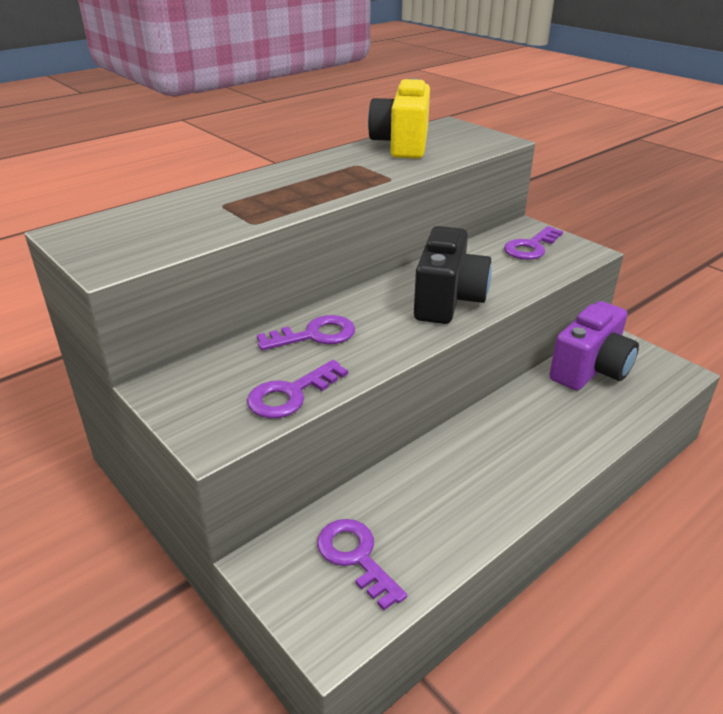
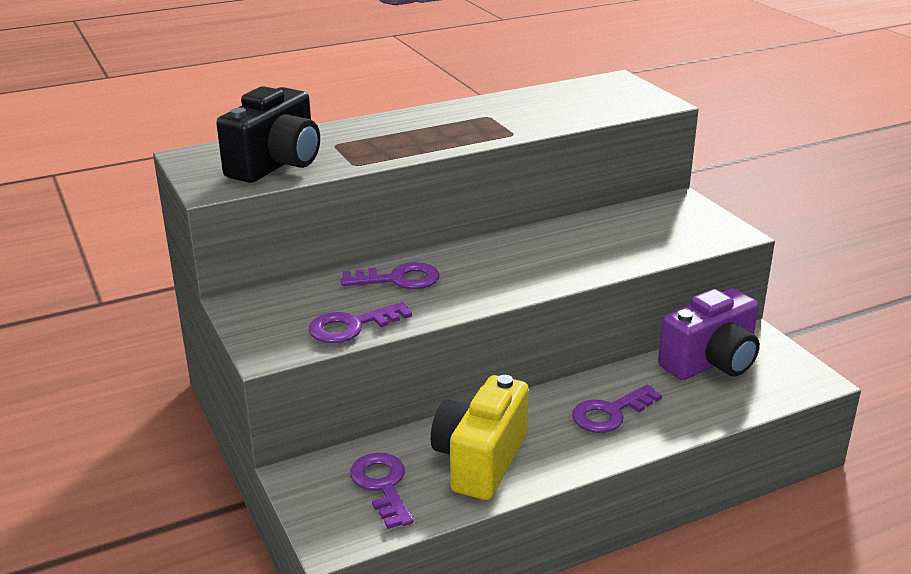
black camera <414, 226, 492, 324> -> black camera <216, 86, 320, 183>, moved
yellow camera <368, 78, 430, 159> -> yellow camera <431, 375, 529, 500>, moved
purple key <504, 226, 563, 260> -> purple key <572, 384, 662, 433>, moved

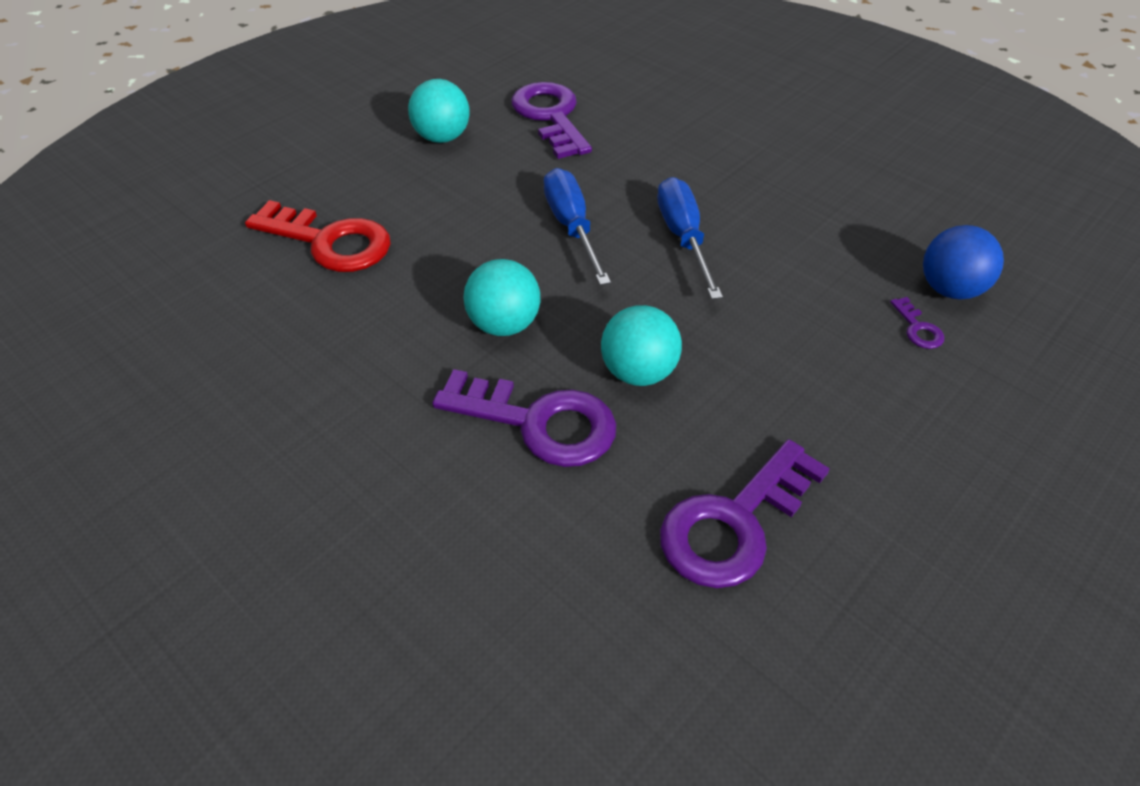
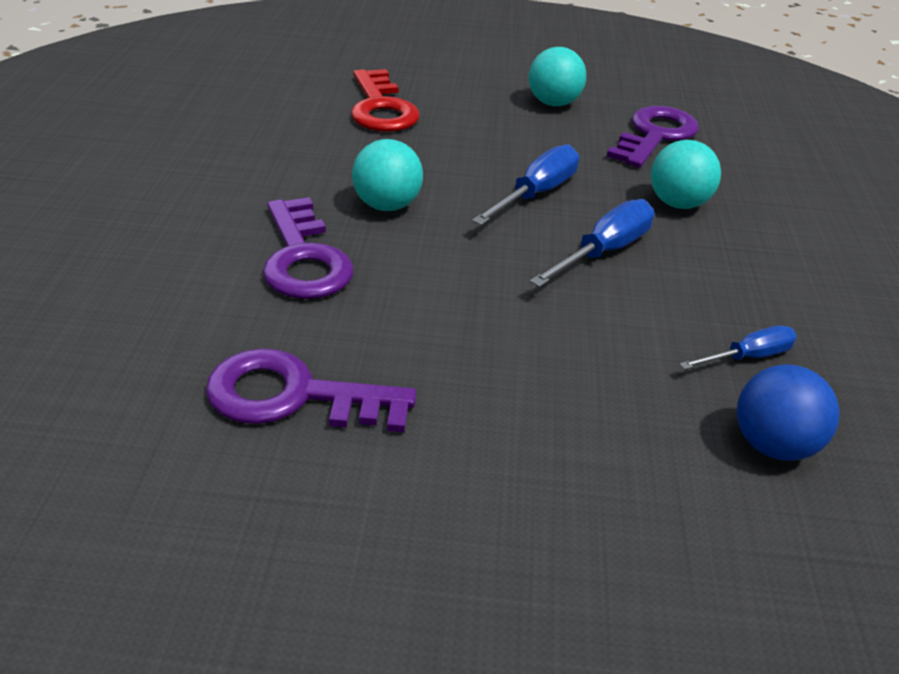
turquoise ball <601, 305, 682, 386> -> turquoise ball <651, 140, 721, 209>, moved
none -> blue screwdriver <679, 325, 797, 370>
purple key <890, 297, 944, 349> -> none

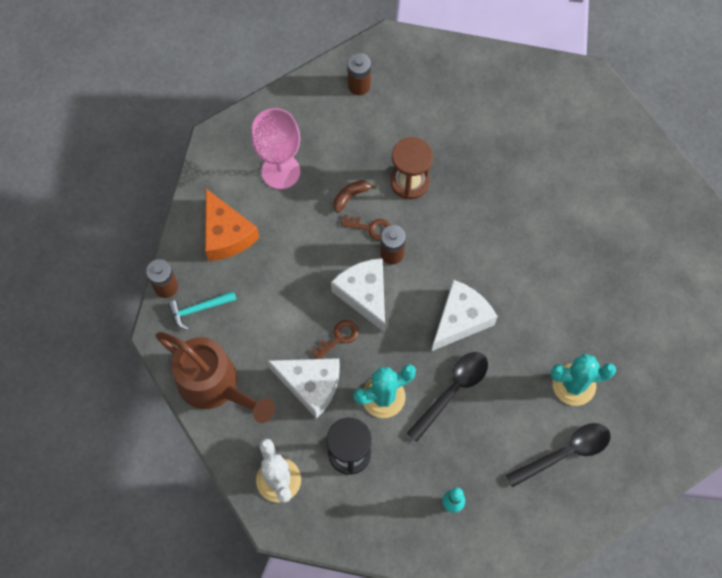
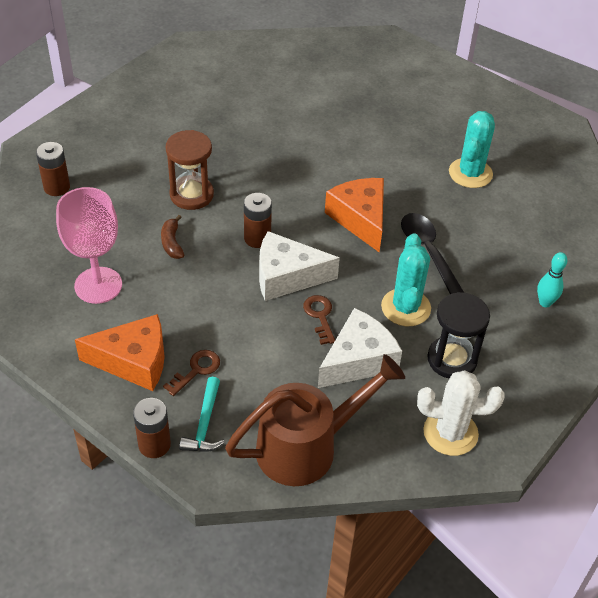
brown key <341, 214, 391, 241> -> brown key <163, 350, 220, 396>, moved
white cheese <432, 280, 498, 351> -> orange cheese <325, 178, 384, 252>
black spoon <506, 423, 611, 488> -> none

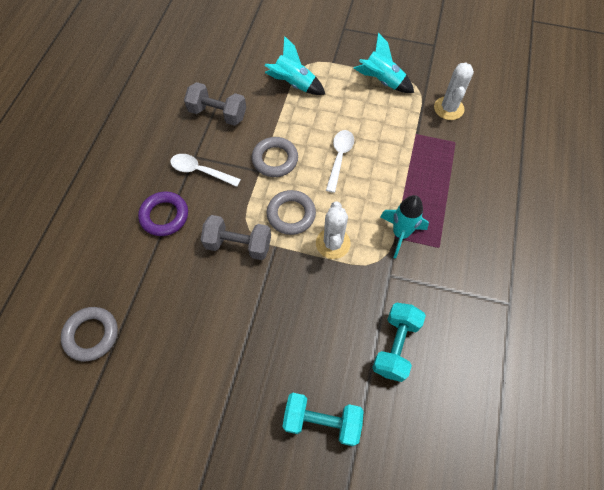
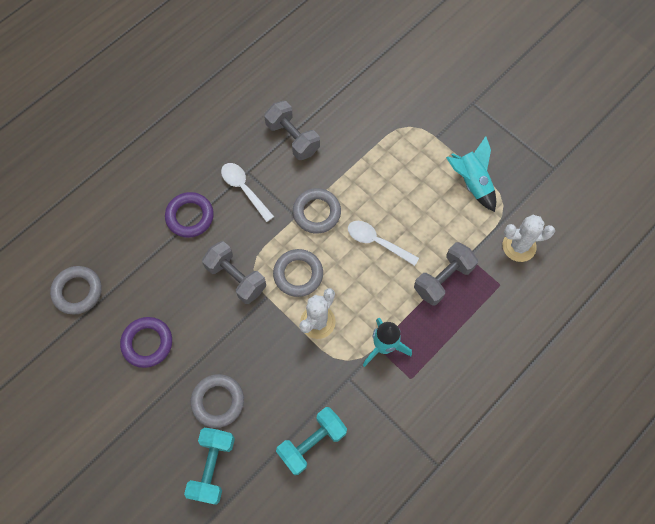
none -> purple ring <120, 317, 172, 368>
turquoise dumbbell <282, 393, 364, 446> -> turquoise dumbbell <184, 428, 235, 505>, 60 degrees clockwise
none -> grey ring <191, 374, 244, 428>
white spoon <326, 130, 354, 193> -> white spoon <348, 221, 419, 266>, 105 degrees counterclockwise
none -> grey dumbbell <414, 242, 478, 305>
white cactus <434, 62, 474, 120> -> white cactus <503, 215, 555, 262>, 45 degrees clockwise
turquoise rocket <264, 36, 325, 95> -> none

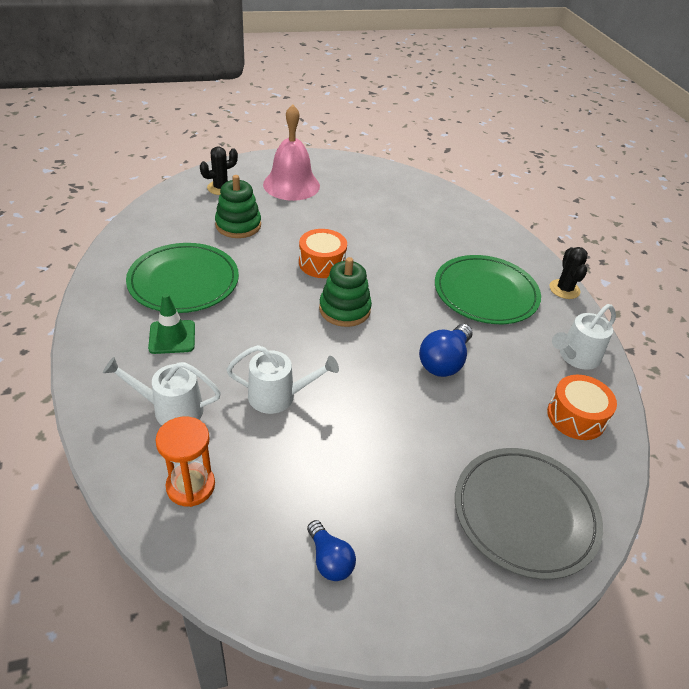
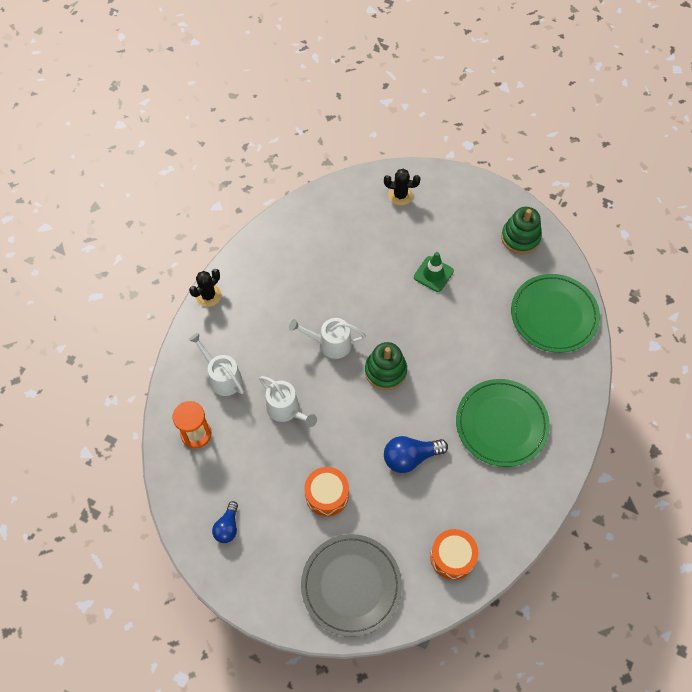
black cactus <549, 247, 588, 299> -> black cactus <189, 269, 221, 307>, moved
white watering can <552, 304, 616, 370> -> white watering can <289, 318, 366, 359>, moved
orange drum <299, 229, 347, 278> -> orange drum <304, 467, 349, 517>, moved
green traffic cone <148, 293, 195, 354> -> green traffic cone <414, 252, 454, 292>, moved
green stacking toy <215, 175, 261, 238> -> green stacking toy <501, 207, 542, 254>, moved
green plate <126, 243, 239, 313> -> green plate <511, 274, 600, 353>, moved
pink bell <263, 104, 320, 201> -> none

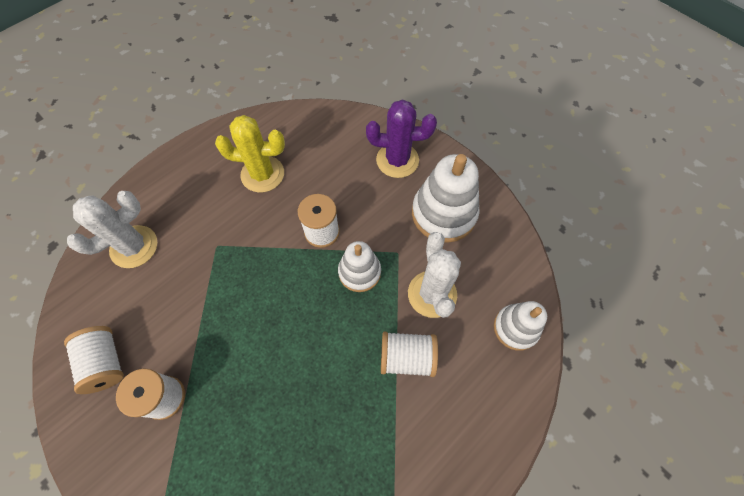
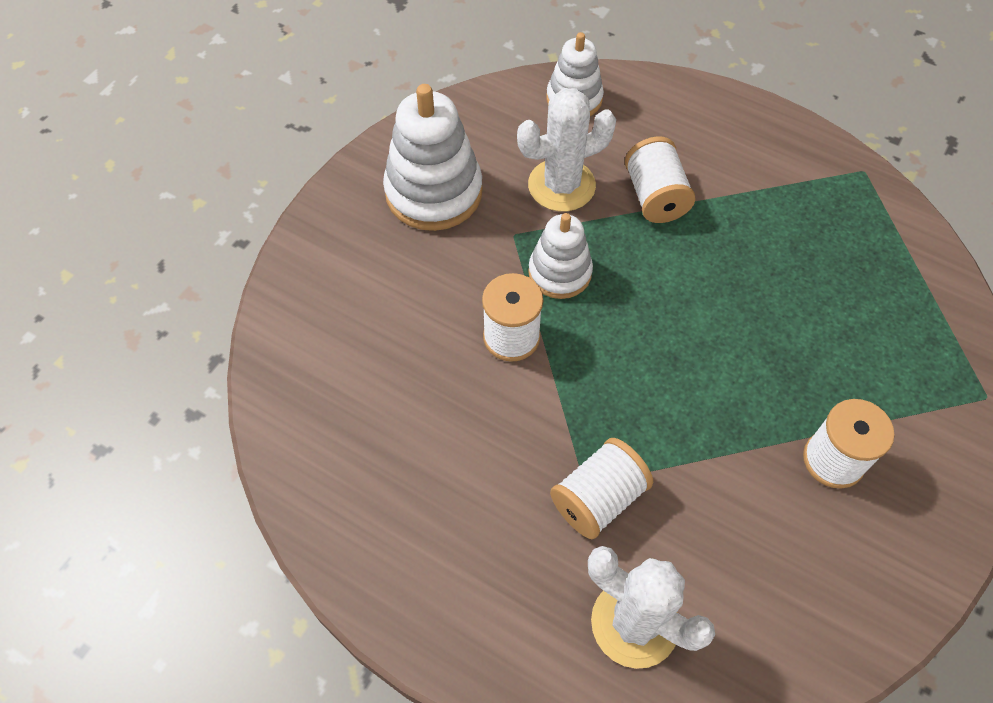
white spool <64, 326, 124, 394> -> white spool <550, 438, 653, 539>, moved
yellow cactus <215, 115, 285, 193> -> none
purple cactus <366, 99, 437, 178> -> none

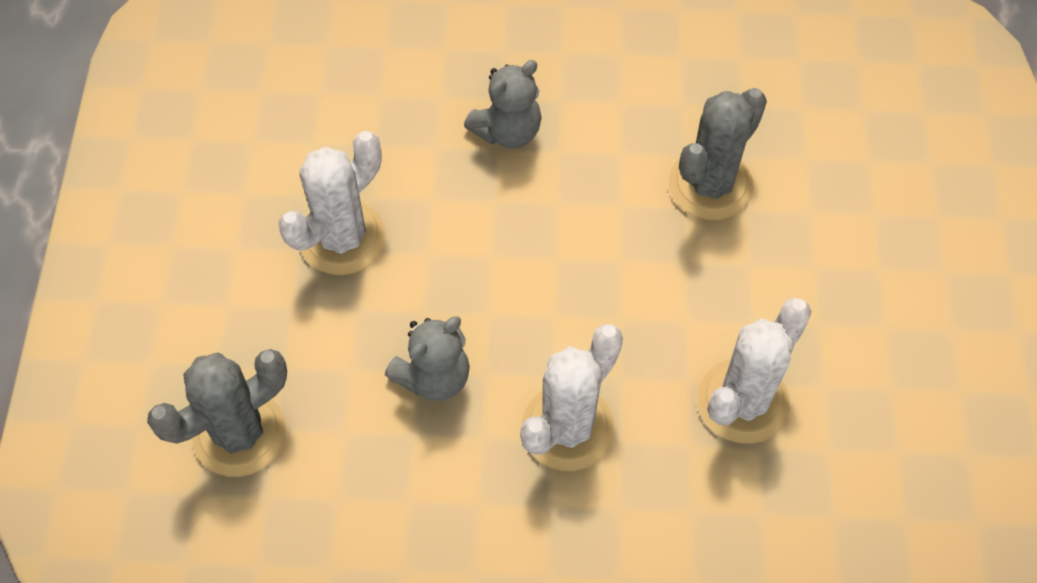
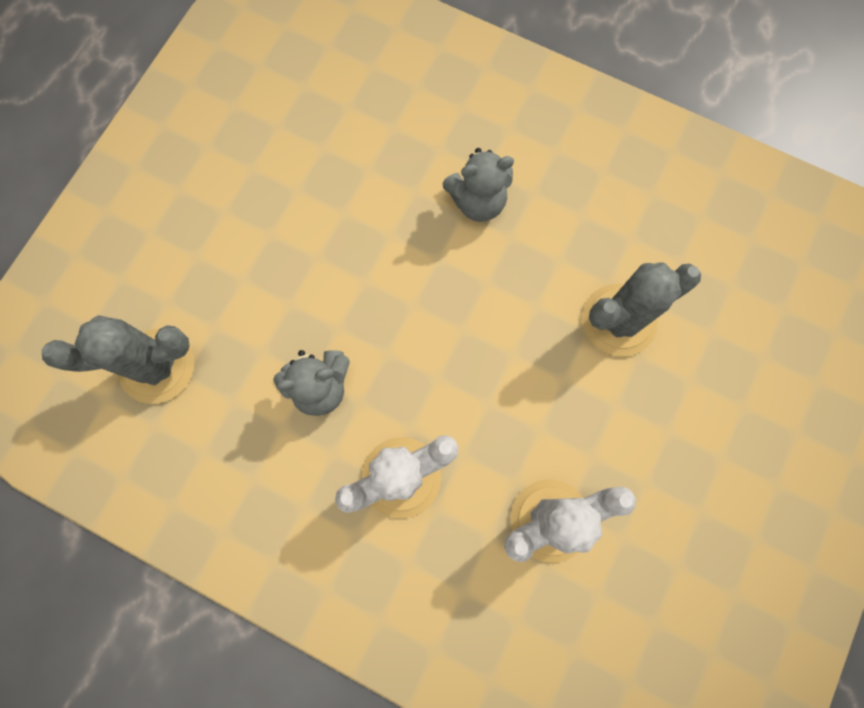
white cactus <278, 131, 386, 275> -> none

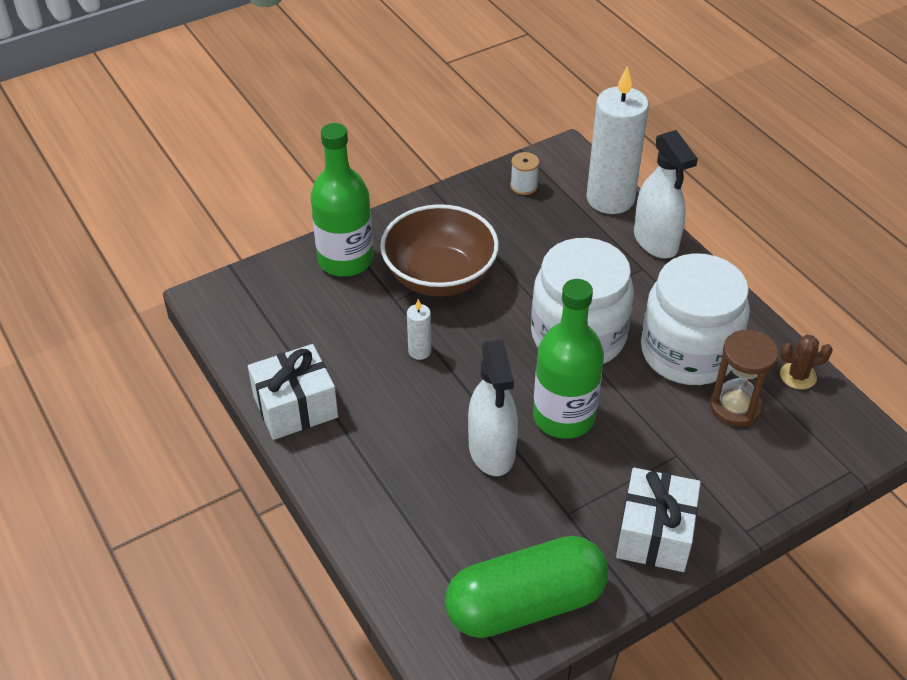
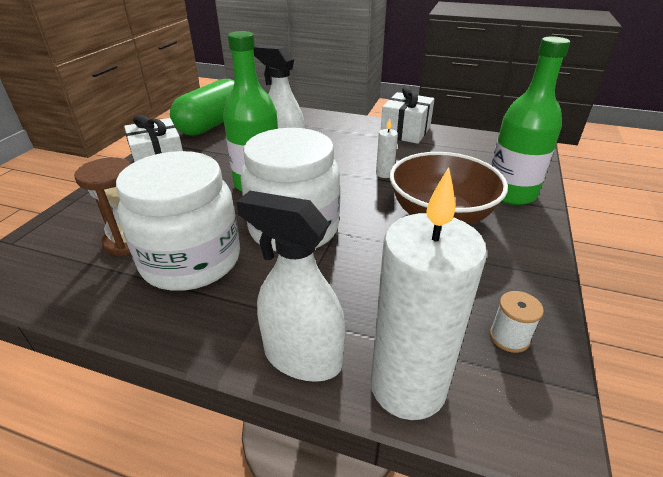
brown cactus <780, 335, 833, 389> -> none

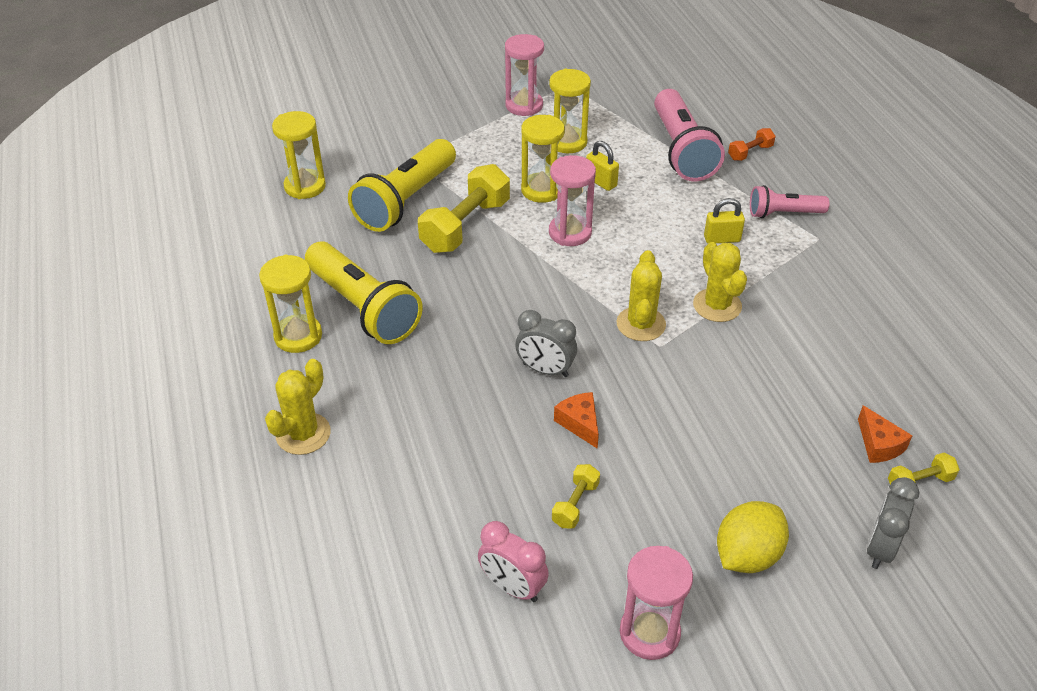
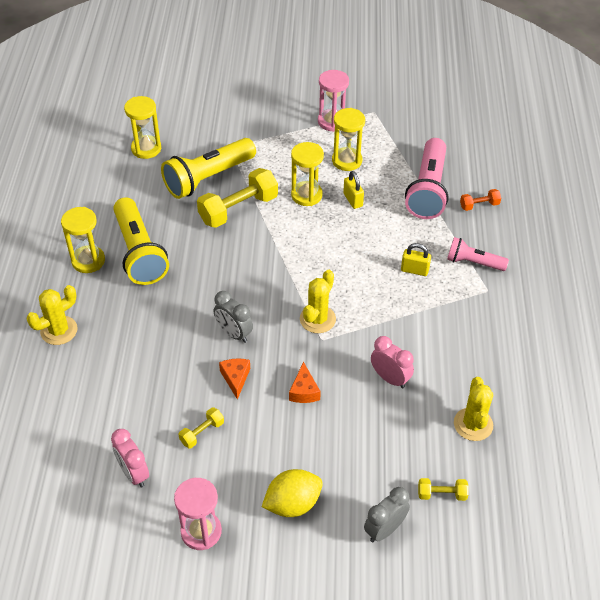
orange cheese <858, 405, 913, 463> -> orange cheese <289, 362, 321, 403>, moved
none -> pink clock <371, 336, 414, 389>
yellow cactus <693, 242, 747, 322> -> yellow cactus <454, 377, 493, 441>, moved
pink hourglass <549, 155, 596, 246> -> none

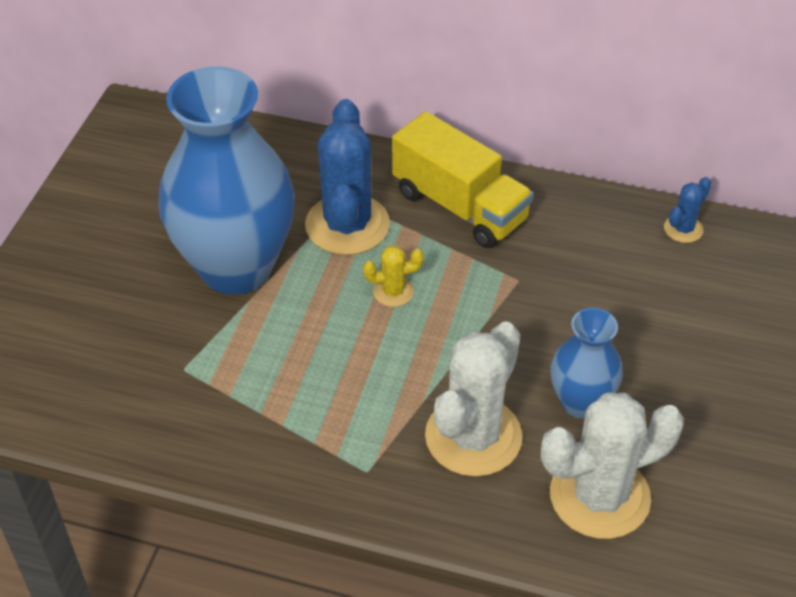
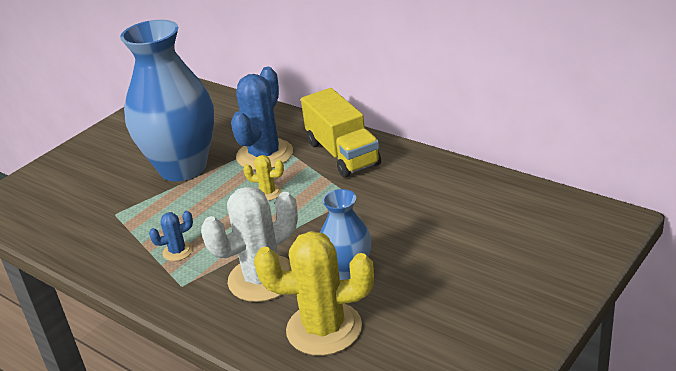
blue cactus <664, 177, 711, 243> -> blue cactus <149, 211, 193, 261>, moved
white cactus <541, 392, 684, 539> -> yellow cactus <254, 231, 374, 356>

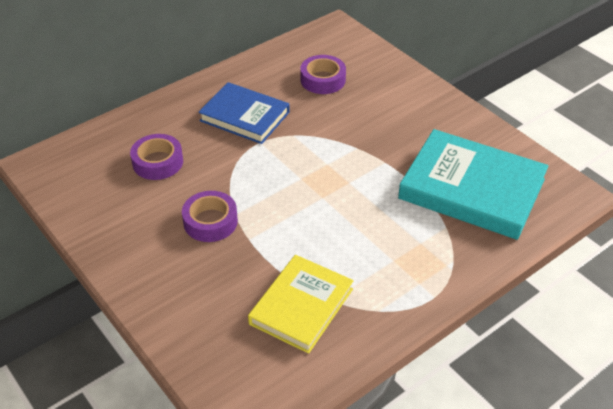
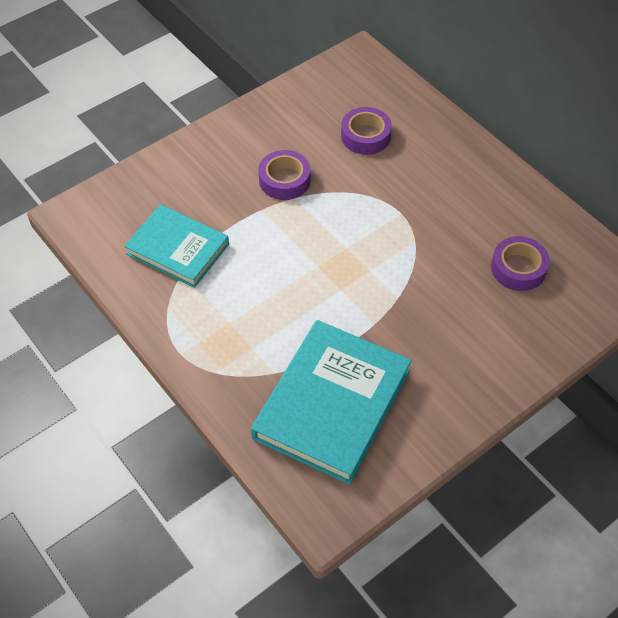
yellow book <248, 255, 354, 354> -> turquoise book <124, 204, 229, 288>
blue book <198, 82, 290, 144> -> none

